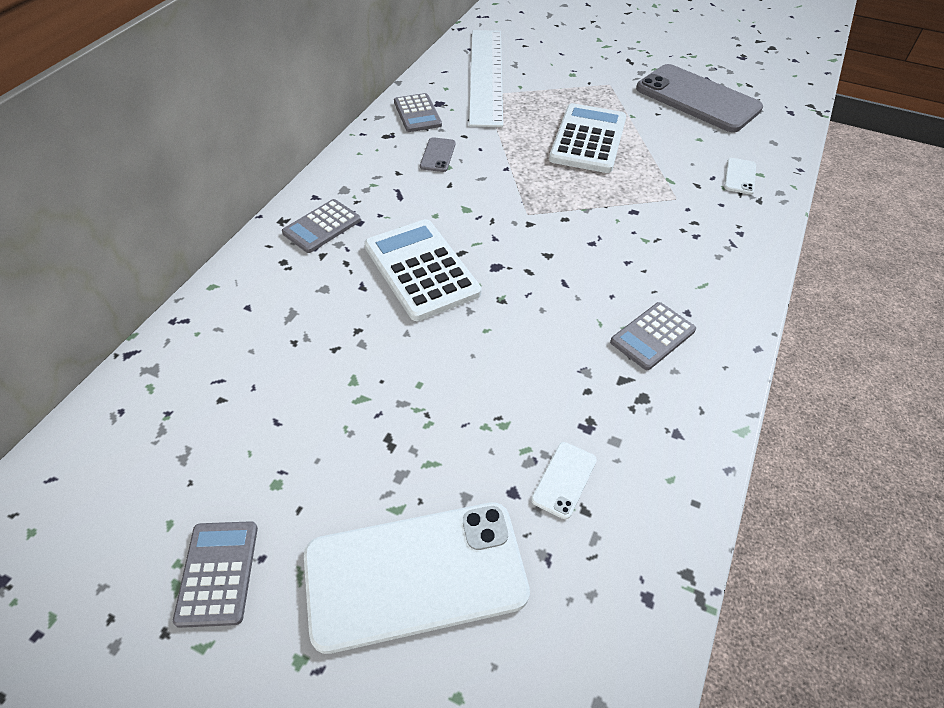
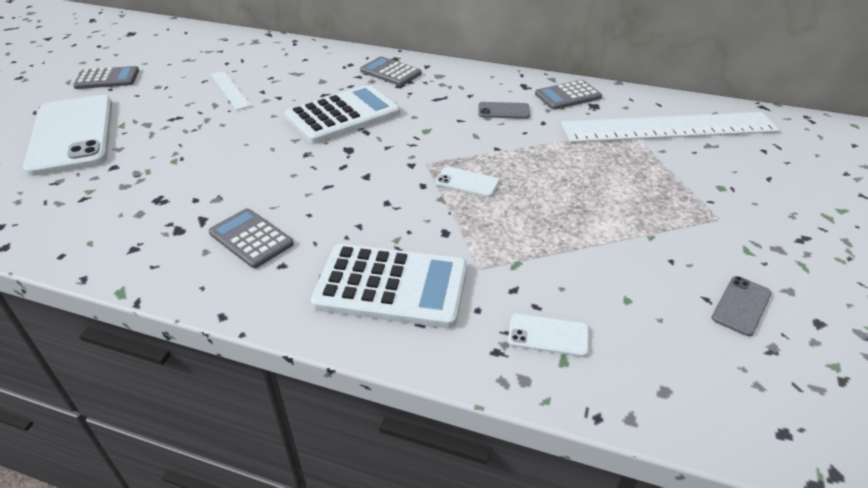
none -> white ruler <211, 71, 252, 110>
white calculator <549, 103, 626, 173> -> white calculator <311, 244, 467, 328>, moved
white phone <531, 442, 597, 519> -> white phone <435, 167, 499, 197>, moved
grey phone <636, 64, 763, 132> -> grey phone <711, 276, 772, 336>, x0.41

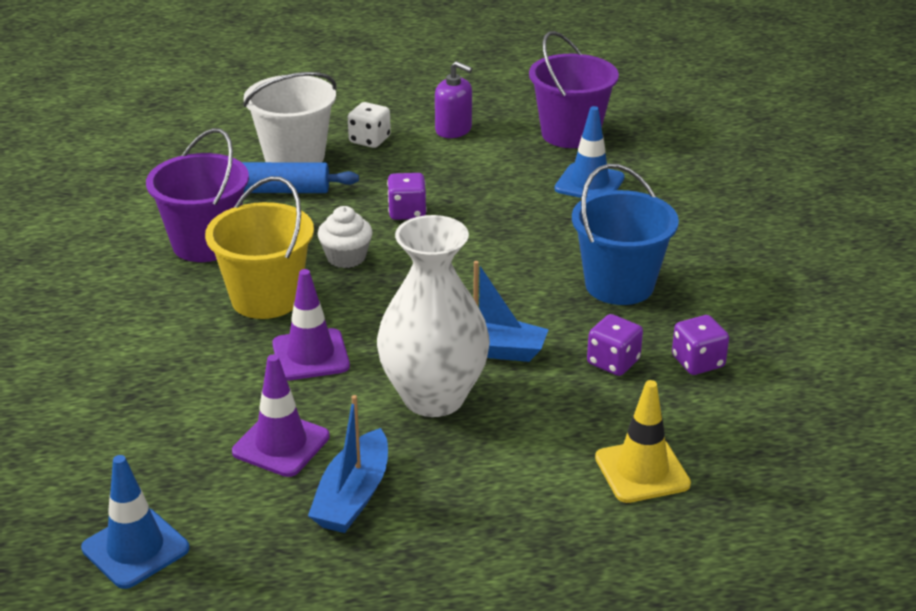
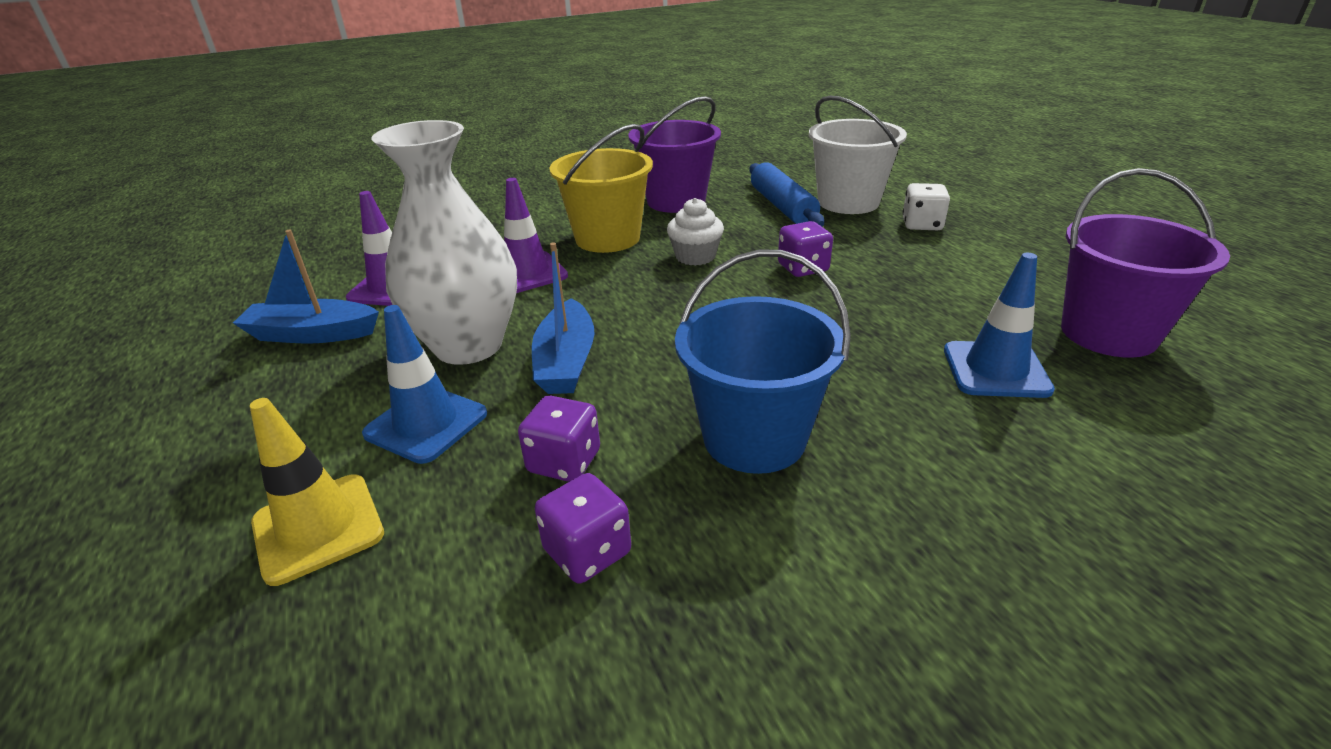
blue traffic cone <81, 455, 190, 589> -> blue traffic cone <362, 305, 487, 464>, moved
purple soap dispenser <435, 61, 472, 138> -> none

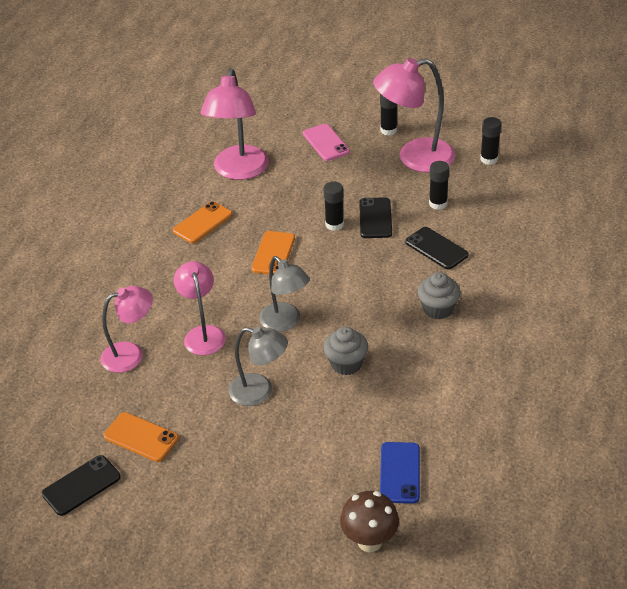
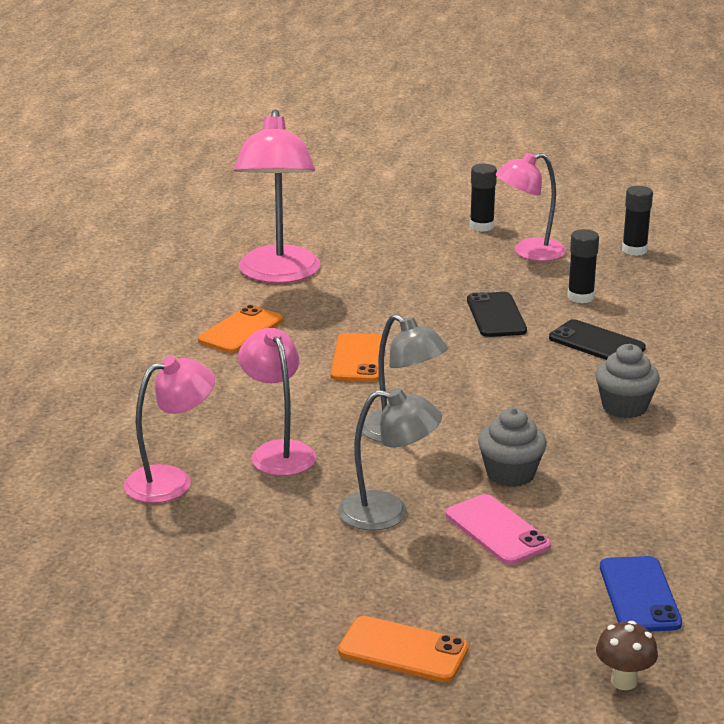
orange phone <104, 412, 179, 462> -> orange phone <338, 616, 469, 682>, moved
pink phone <303, 124, 350, 161> -> pink phone <446, 494, 551, 565>, moved
pink lamp <373, 58, 455, 173> -> pink lamp <496, 153, 566, 261>, x0.64
brown mushroom <340, 491, 399, 552> -> brown mushroom <596, 621, 658, 690>, x0.65
black phone <42, 455, 121, 516> -> none
black glue stick <324, 182, 344, 231> -> none

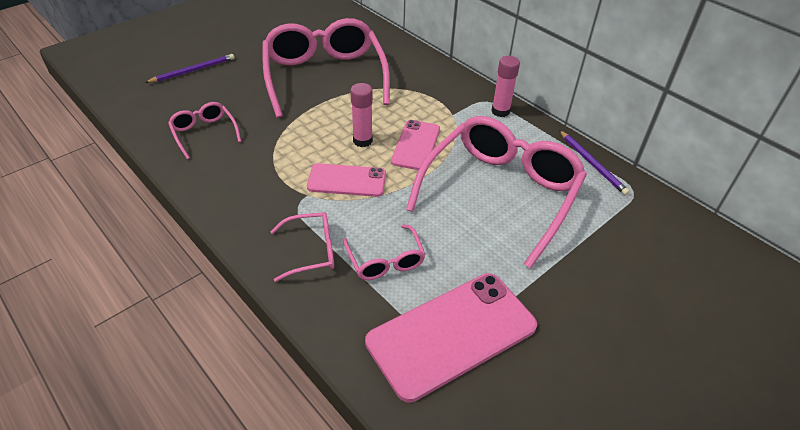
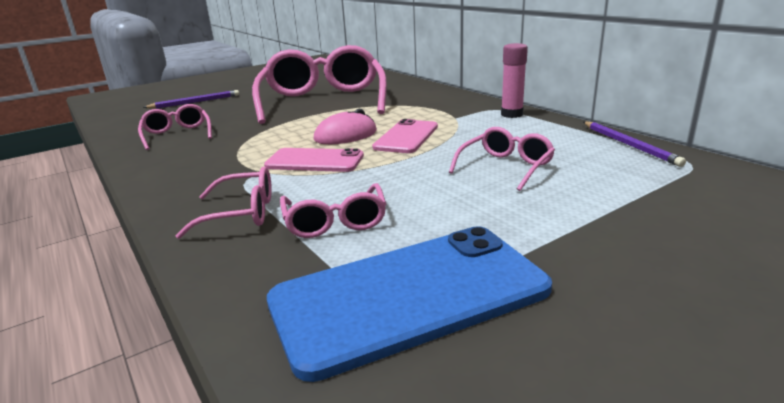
pink phone <365, 273, 537, 403> -> blue phone <267, 226, 552, 382>
pink glue stick <350, 83, 373, 147> -> pink mouse <314, 109, 377, 144>
pink glasses <406, 116, 587, 269> -> pink glasses <449, 127, 555, 191>, x0.45

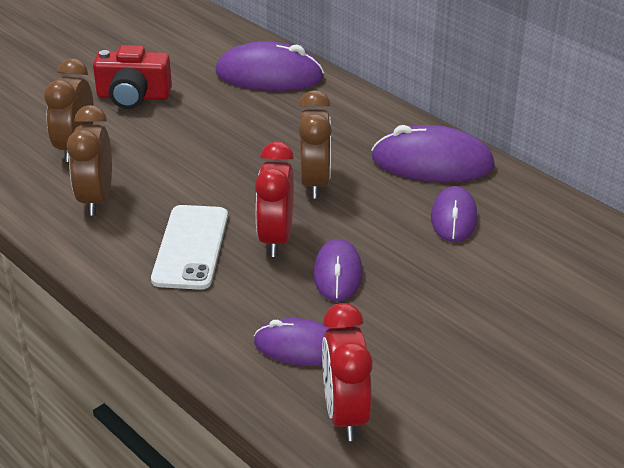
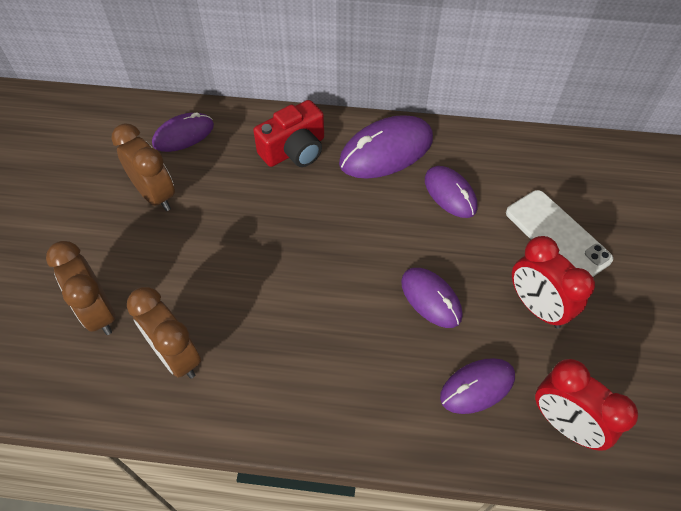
brown clock <299, 90, 332, 199> -> brown clock <111, 123, 175, 211>, moved
purple mouse <216, 41, 324, 91> -> purple mouse <152, 112, 214, 152>, x0.63
red camera <93, 45, 172, 109> -> red camera <253, 100, 324, 167>, moved
white phone <151, 205, 228, 290> -> white phone <506, 190, 613, 277>, moved
red clock <255, 141, 294, 257> -> red clock <512, 236, 595, 329>, moved

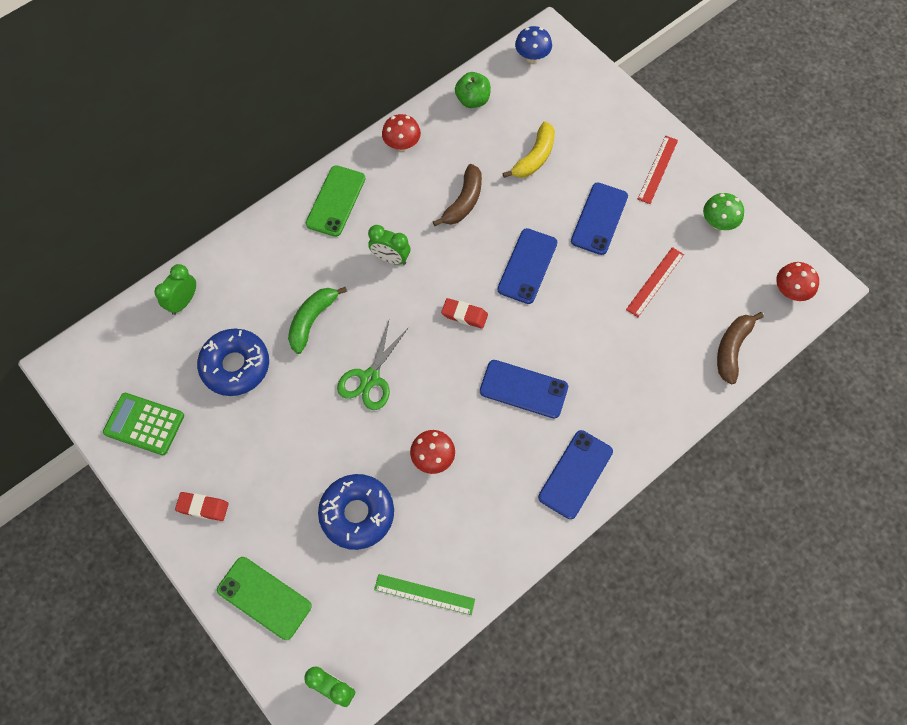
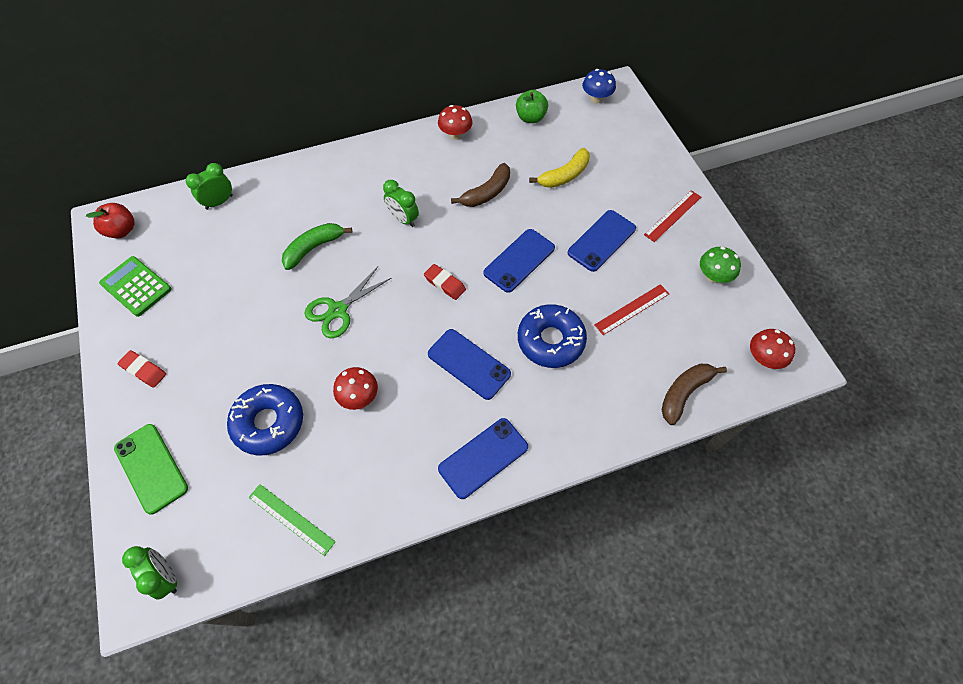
none -> red apple <86, 203, 134, 238>
blue donut <197, 329, 269, 396> -> blue donut <518, 304, 587, 368>, moved
green phone <306, 165, 365, 237> -> none

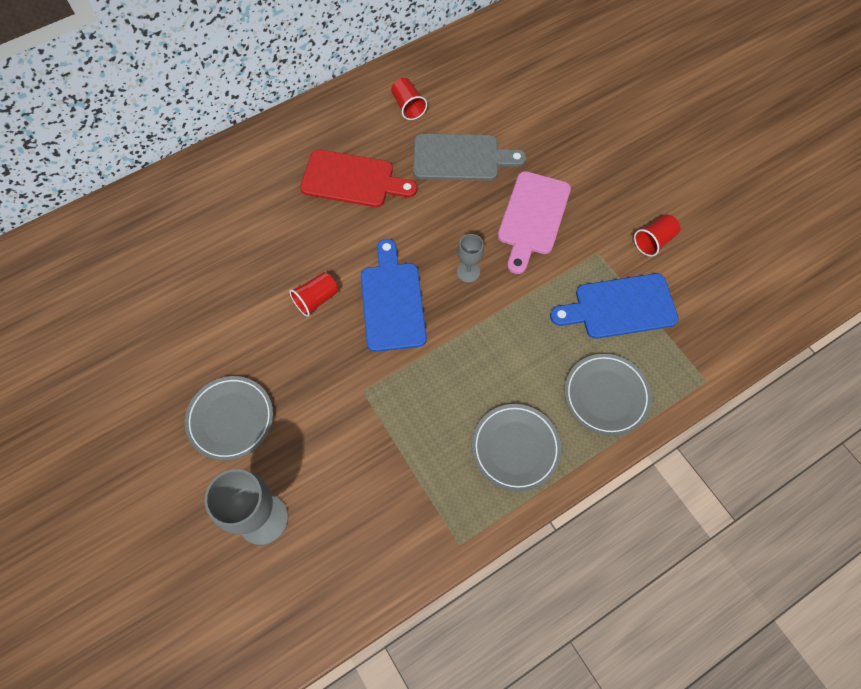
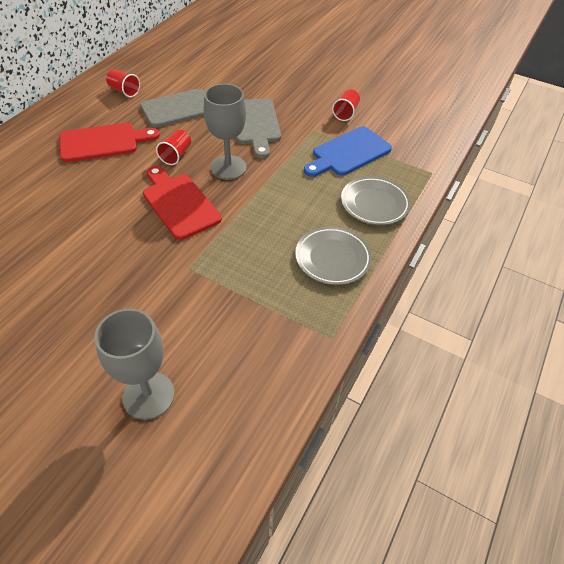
blue cutting board <361, 239, 427, 352> -> red cutting board <143, 166, 222, 240>
red cup <289, 272, 338, 317> -> red cup <156, 130, 191, 165>, moved
grey goblet <457, 234, 484, 283> -> grey goblet <204, 84, 246, 180>, x1.85
pink cutting board <498, 171, 571, 274> -> grey cutting board <236, 98, 281, 158>
grey plate <185, 376, 273, 461> -> none

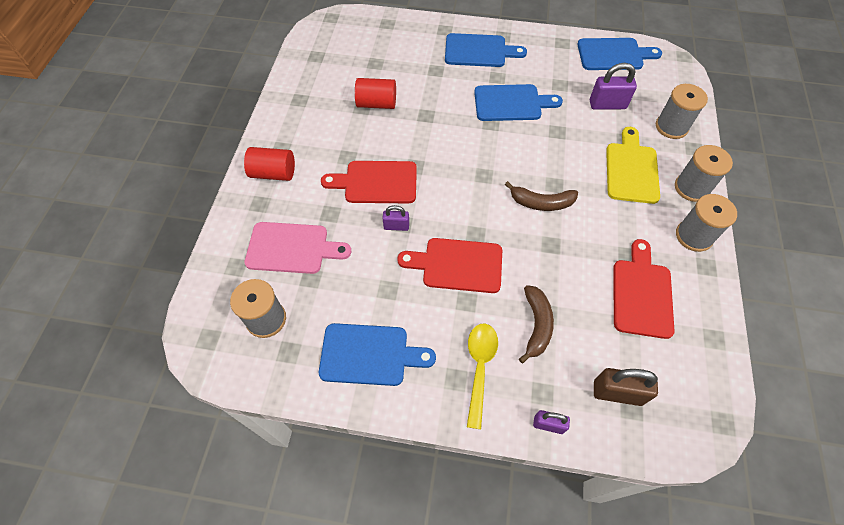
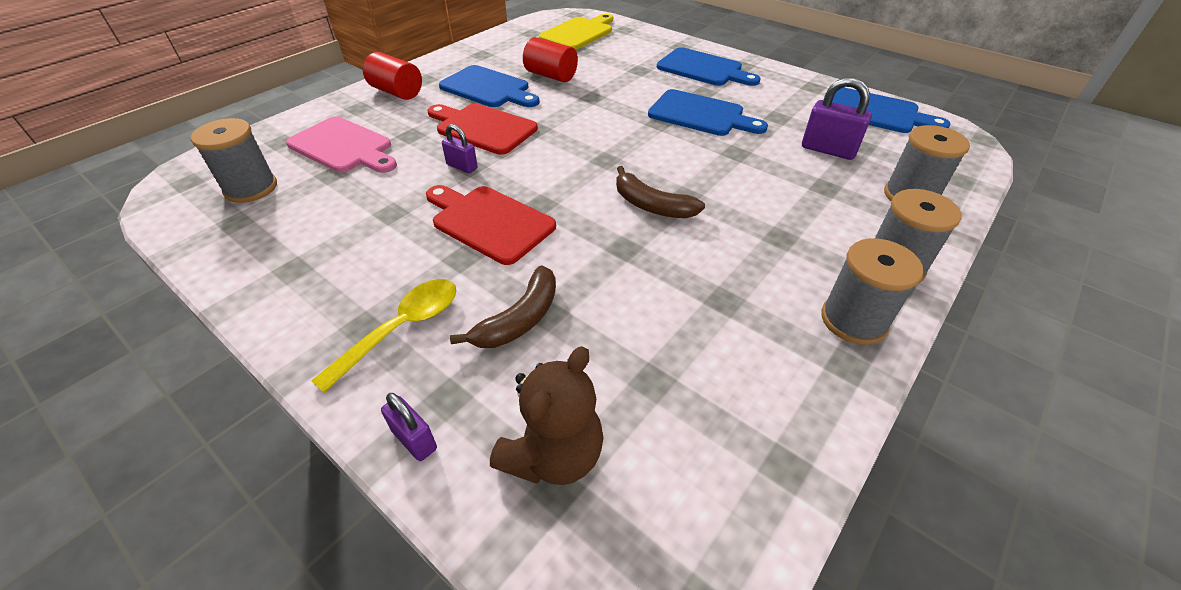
blue cutting board <319, 323, 436, 386> -> blue cutting board <439, 65, 540, 107>, moved
brown padlock <594, 368, 658, 406> -> brown teddy bear <490, 346, 603, 485>
yellow cutting board <606, 127, 660, 204> -> yellow cutting board <539, 14, 613, 50>, moved
red cutting board <613, 239, 674, 339> -> none

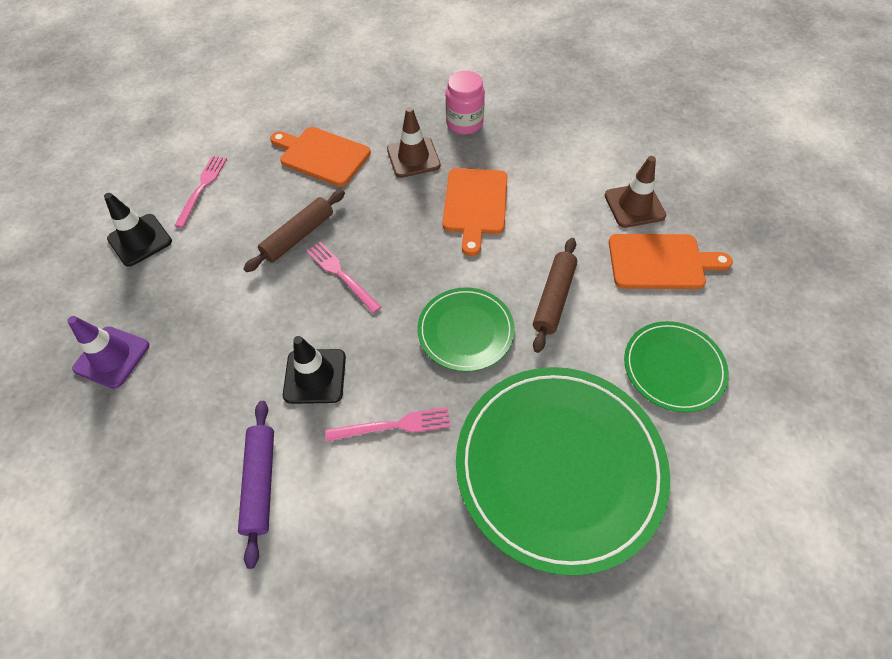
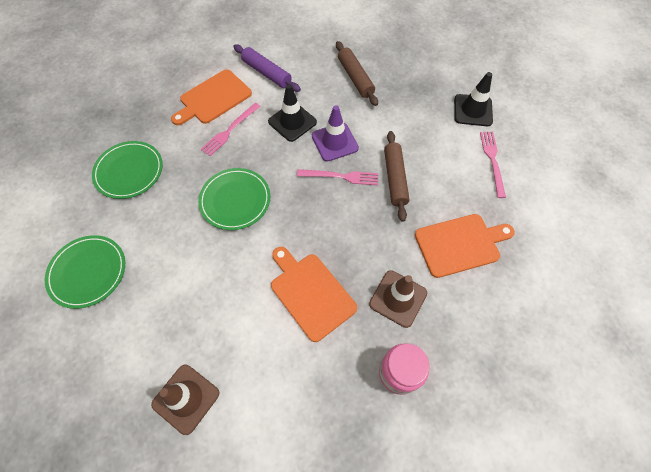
green plate <456, 367, 670, 576> -> green plate <92, 141, 163, 199>, x0.53
orange cutting board <609, 234, 733, 289> -> orange cutting board <171, 69, 252, 125>, moved
purple traffic cone <67, 316, 149, 389> -> purple traffic cone <312, 105, 359, 162>, moved
brown rolling pin <533, 238, 577, 353> -> brown rolling pin <336, 41, 378, 106>, moved
pink fork <174, 156, 227, 228> -> pink fork <480, 132, 506, 198>, 150 degrees counterclockwise

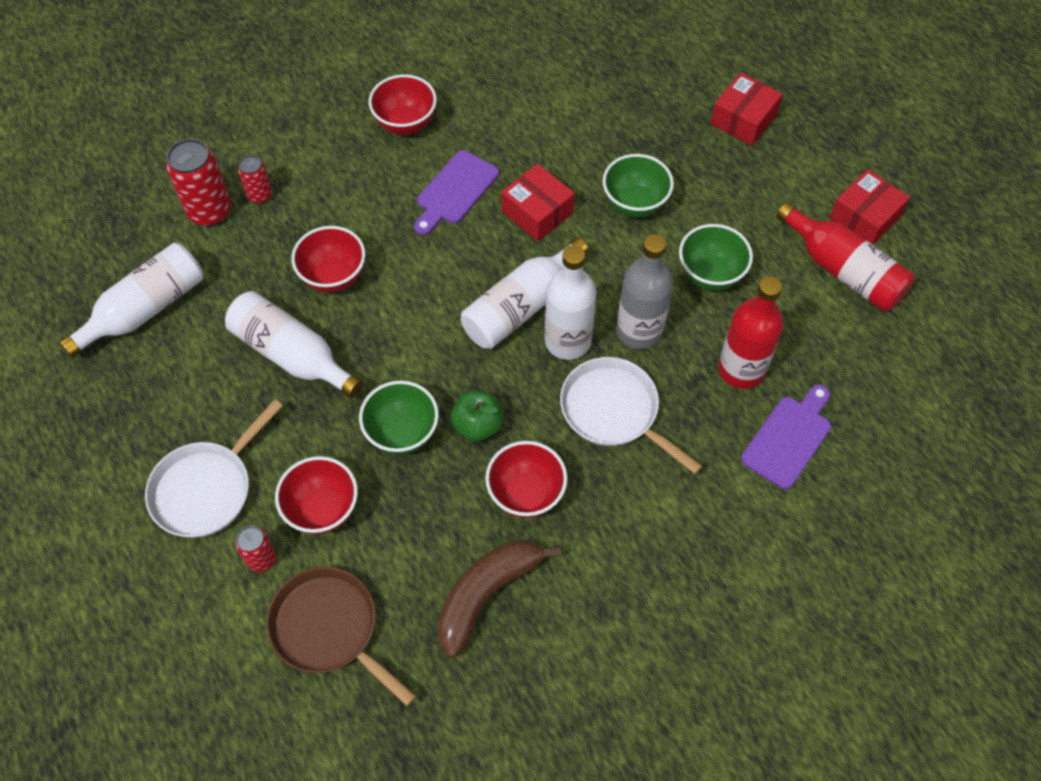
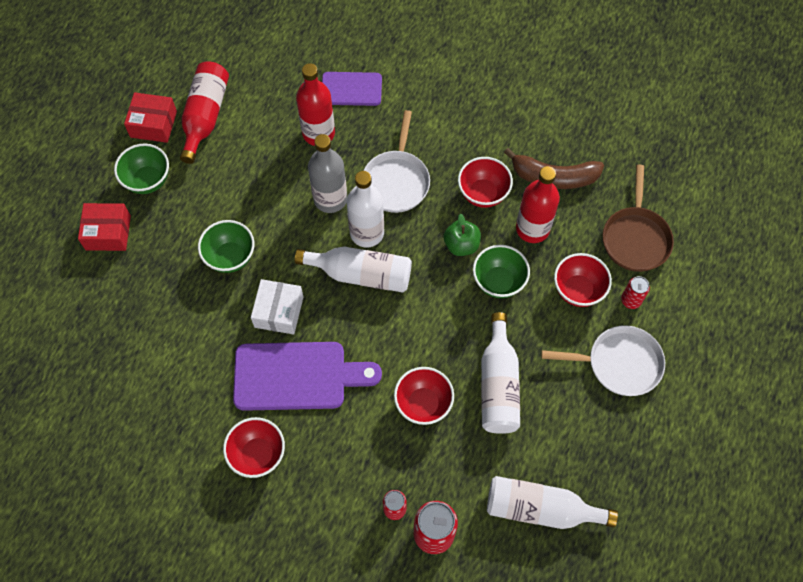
green bowl <679, 224, 753, 291> -> green bowl <114, 144, 169, 194>, moved
purple cutting board <414, 150, 499, 235> -> purple cutting board <233, 342, 382, 411>, x1.60
red box <501, 164, 575, 241> -> white box <251, 279, 304, 335>
none -> red bottle <516, 166, 560, 243>

